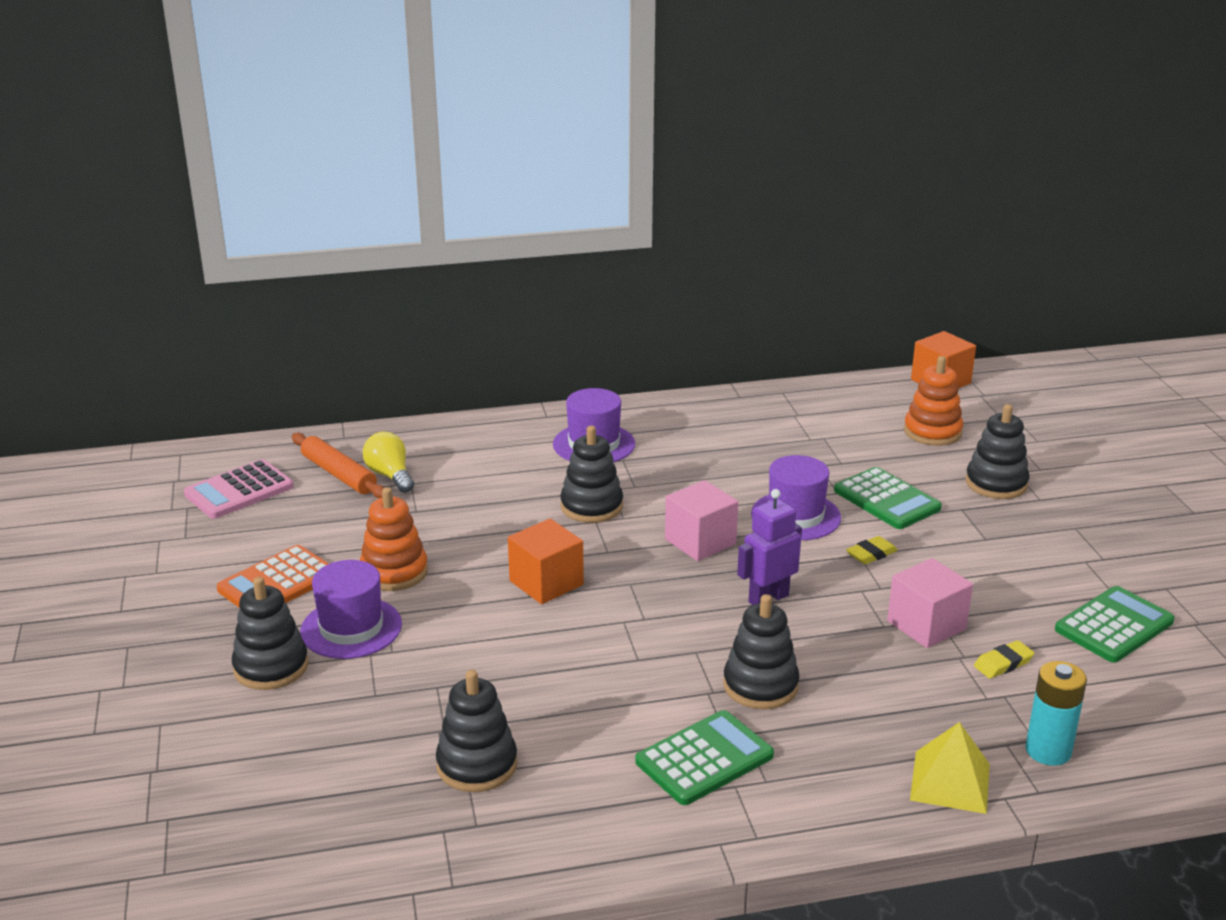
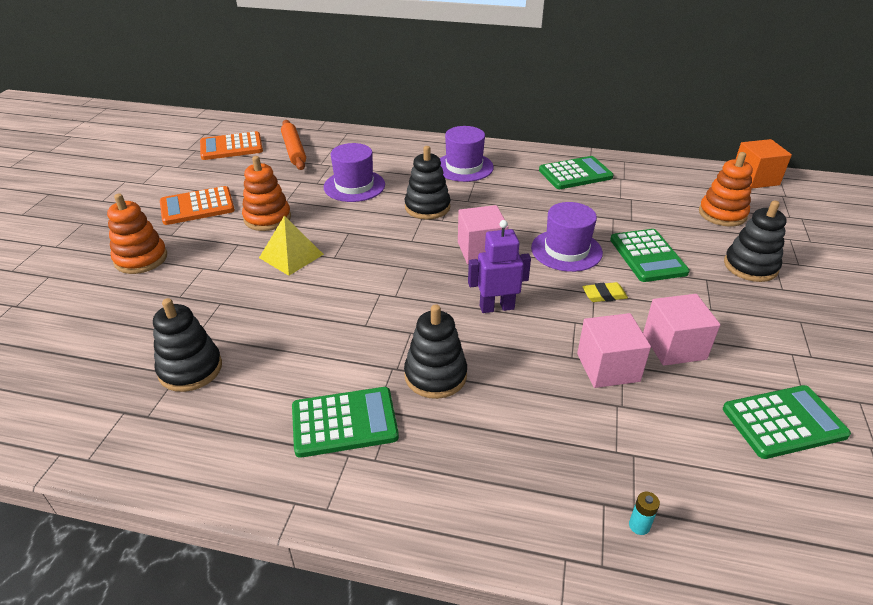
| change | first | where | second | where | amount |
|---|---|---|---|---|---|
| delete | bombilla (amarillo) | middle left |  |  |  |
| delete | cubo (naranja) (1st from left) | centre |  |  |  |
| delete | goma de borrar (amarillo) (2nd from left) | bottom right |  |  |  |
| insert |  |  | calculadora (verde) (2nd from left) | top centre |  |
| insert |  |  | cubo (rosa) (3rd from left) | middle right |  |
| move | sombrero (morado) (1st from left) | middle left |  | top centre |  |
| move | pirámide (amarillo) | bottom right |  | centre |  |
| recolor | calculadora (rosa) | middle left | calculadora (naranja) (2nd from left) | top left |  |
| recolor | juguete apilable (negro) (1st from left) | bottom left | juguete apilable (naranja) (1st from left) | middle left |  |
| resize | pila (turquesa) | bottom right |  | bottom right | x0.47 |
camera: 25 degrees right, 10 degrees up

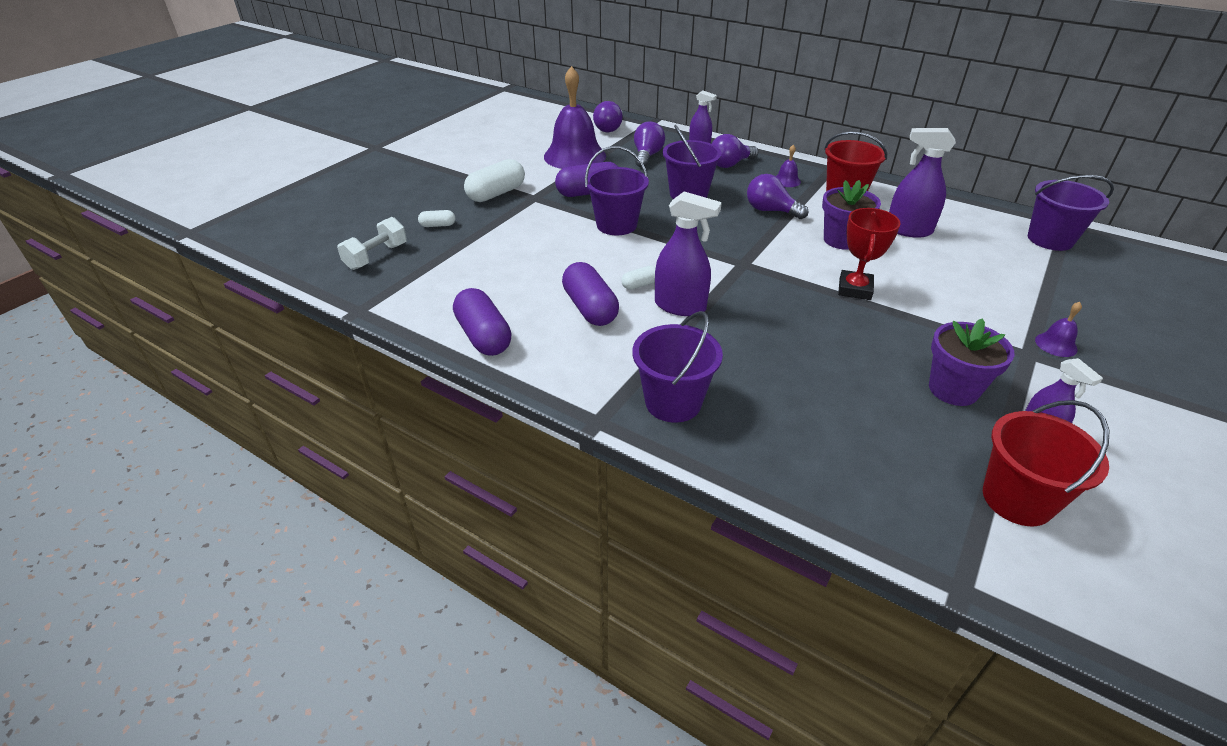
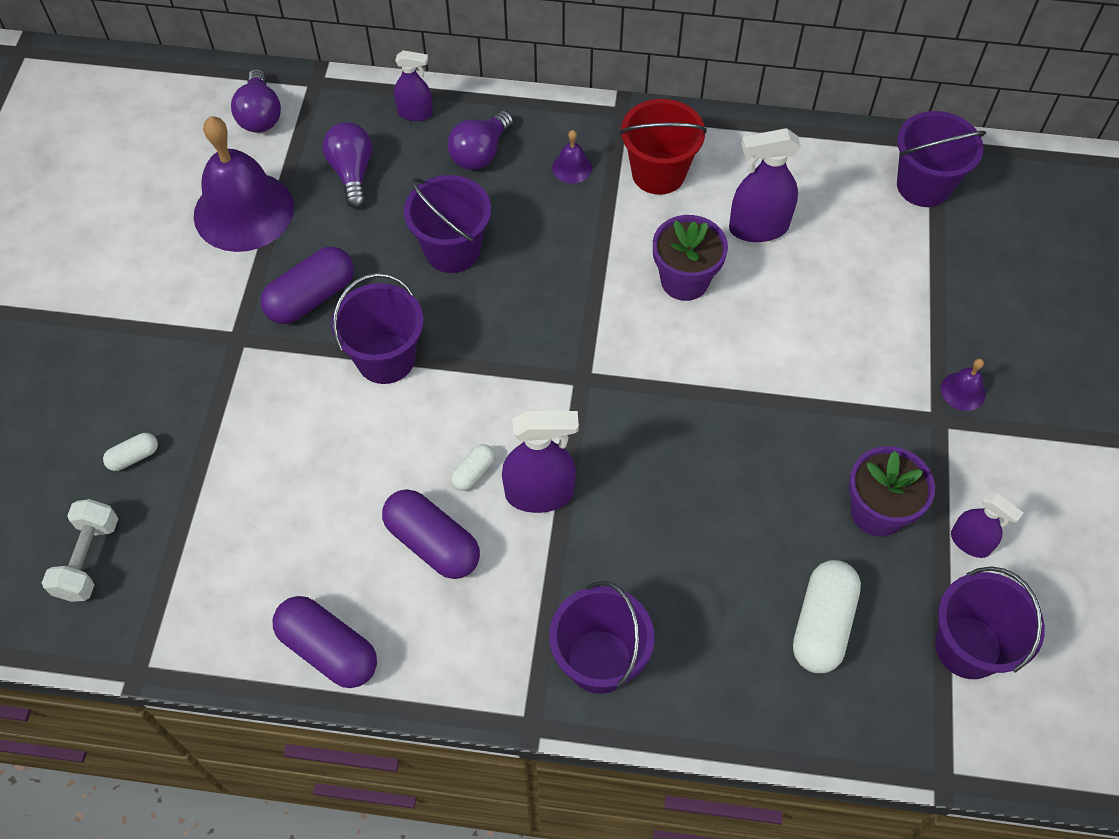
| change | first | where | second | where | amount |
|---|---|---|---|---|---|
| delete | bombilla (morado) (4th from left) | top centre |  |  |  |
| delete | trofeo (rojo) | middle right |  |  |  |
| move | cápsula (blanco) (2nd from left in the first image) | top centre | cápsula (blanco) (3rd from left) | bottom right |  |
| recolor | balde (rojo) (2nd from left) | middle right | balde (morado) (5th from left) | bottom right |  |
camera: 25 degrees left, 20 degrees up

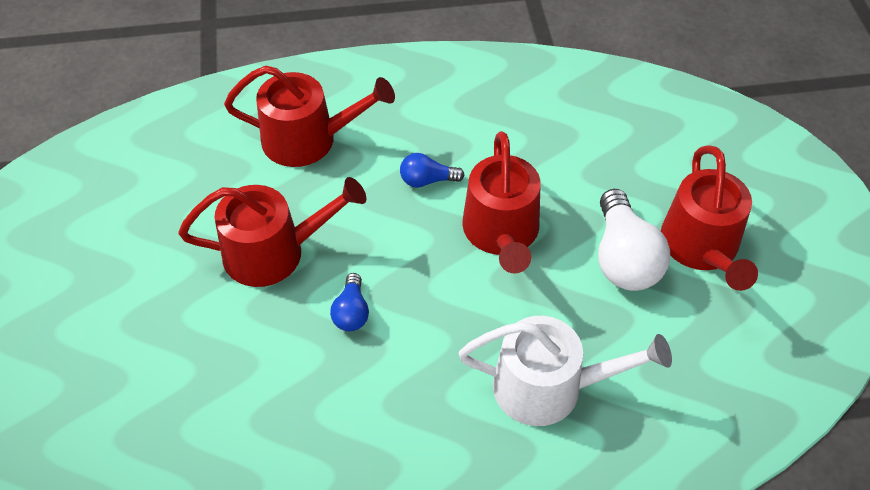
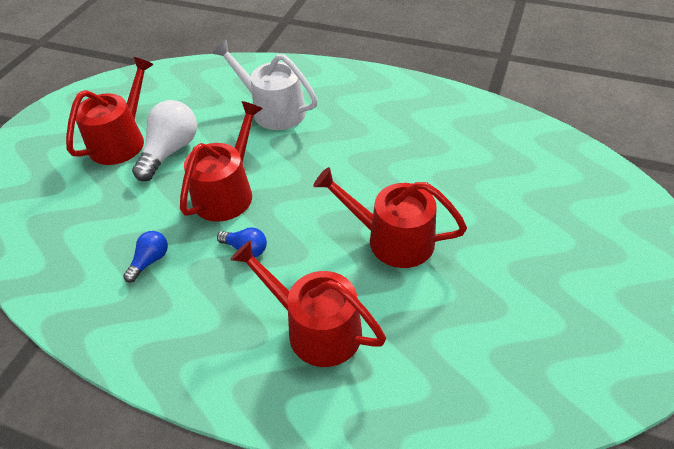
| change | first | where | second | where | amount |
|---|---|---|---|---|---|
| move | bombilla (azul) (1st from left) | centre |  | middle left |  |
camera: 150 degrees left, 5 degrees down

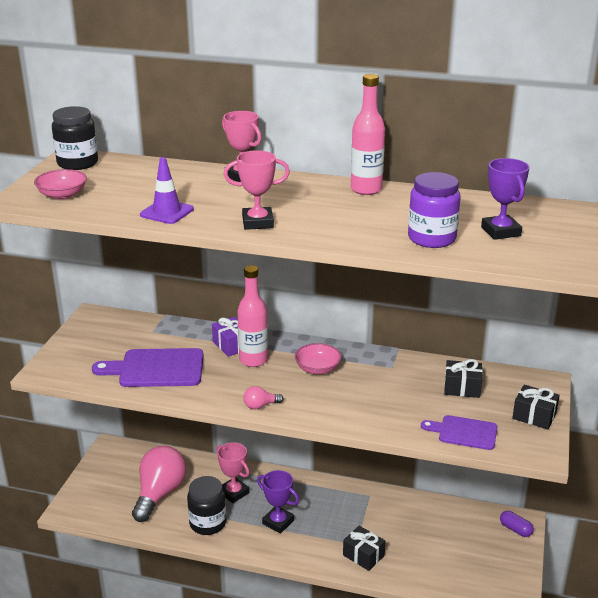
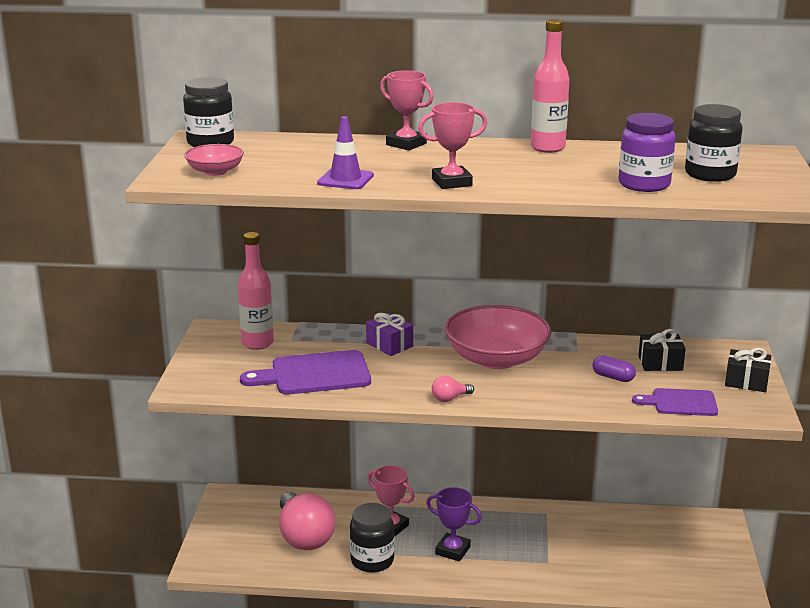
| change | first | where | second | where | amount |
|---|---|---|---|---|---|
| delete | regalo (negro) (1st from left) | bottom centre |  |  |  |
| move | botella (rosa) (1st from left) | centre |  | middle left |  |
| move | cápsula (morado) | bottom right |  | middle right |  |
| replace | trofeo (morado) (2nd from left) | top right | tarro (negro) (3rd from left) | top right |  |
| rotate | bombilla (rosa) (1st from left) | bottom left |  | bottom centre | 150 degrees clockwise |
| resize | cuenco (rosa) (2nd from left) | centre |  | centre | x2.00 |
camera: 10 degrees left, 5 degrees down

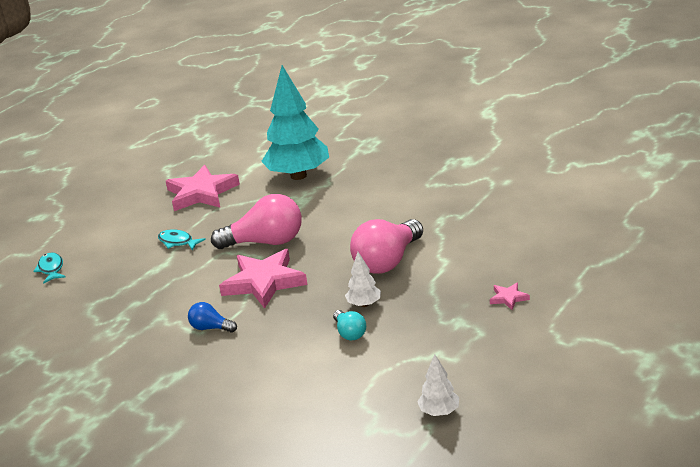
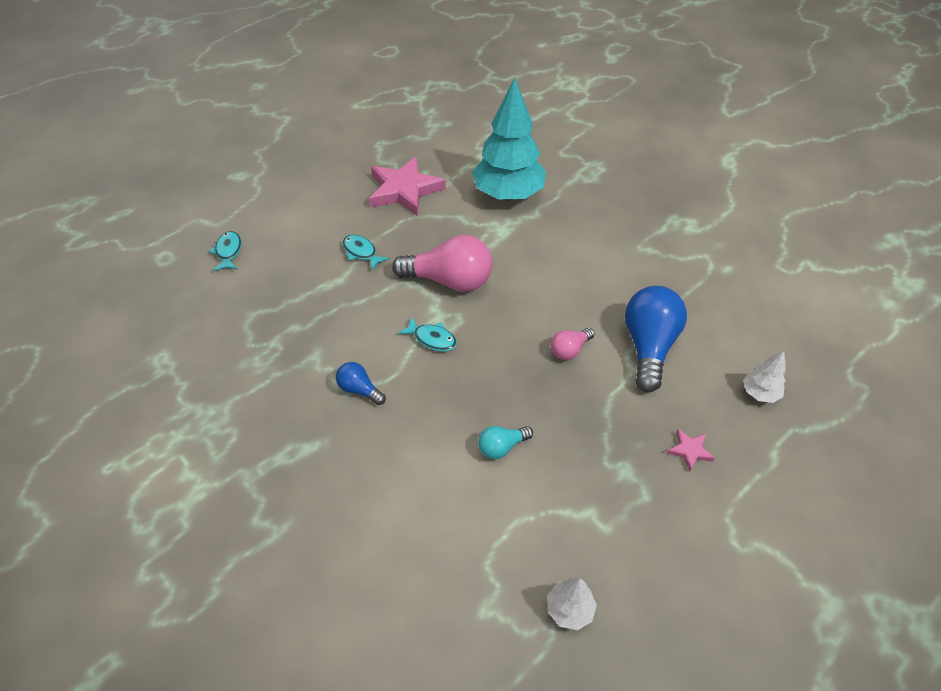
| change | first | where | second | where | amount |
|---|---|---|---|---|---|
| insert |  |  | bombilla (azul) (2nd from left) | middle right |  |
| move | árbol (blanco) (1st from left in the first image) | centre | árbol (blanco) (2nd from left) | middle right |  |
| replace | estrella (rosa) (2nd from left) | centre | pez (turquesa) (3rd from left) | centre |  |
| rotate | bombilla (turquesa) | bottom centre |  | centre | 75 degrees clockwise |
| resize | bombilla (rosa) (2nd from left) | centre |  | centre | x0.49 |
camera: 10 degrees right, 20 degrees up

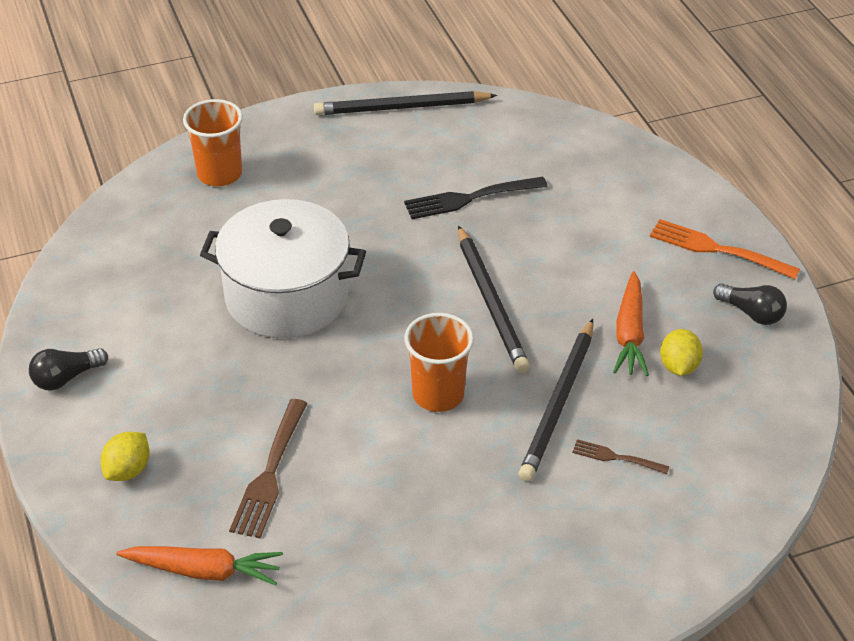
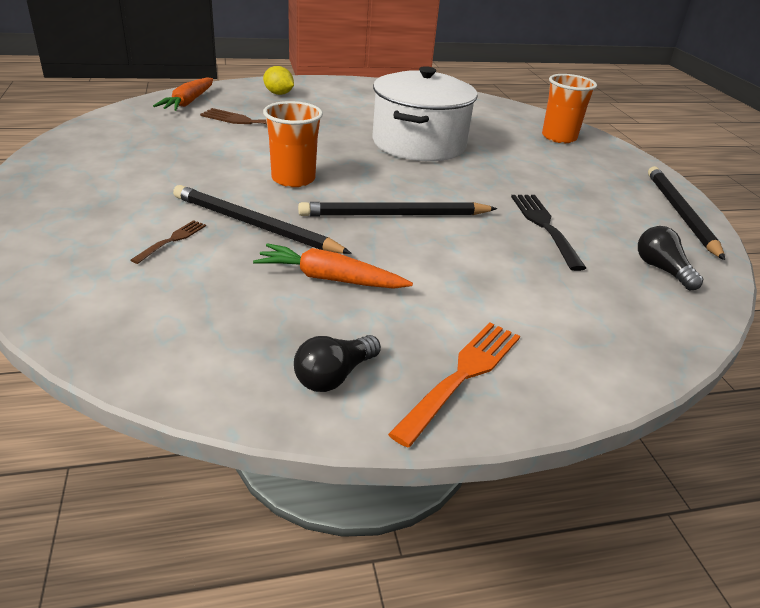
| change | first | where | second | where | amount |
|---|---|---|---|---|---|
| delete | limón (amarillo) (2nd from left) | middle right |  |  |  |
| move | bombilla (negro) (1st from left in the first image) | middle left | bombilla (negro) (2nd from left) | middle right |  |
camera: 95 degrees right, 10 degrees down

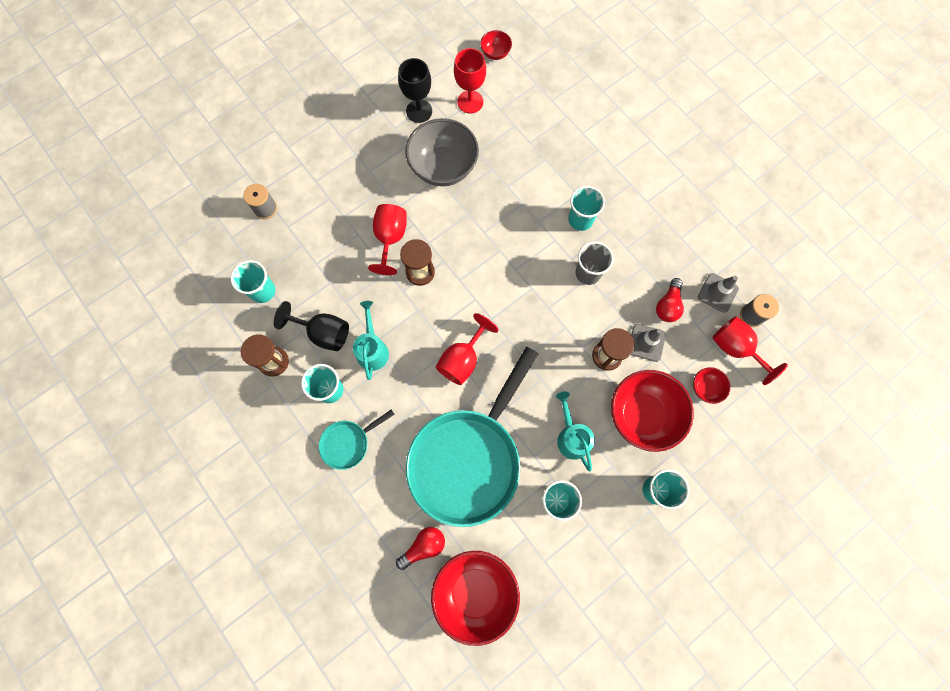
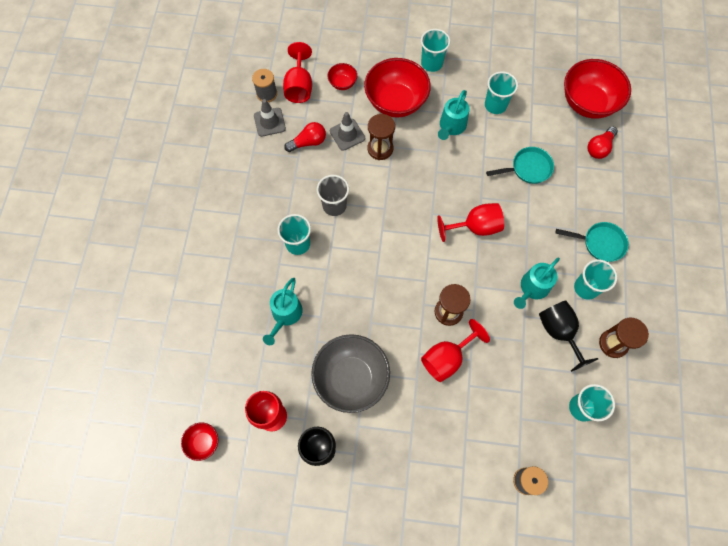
| change | first | where | second | where | amount |
|---|---|---|---|---|---|
| insert |  |  | regadera (turquesa) (1st from left) | centre |  |
| rotate | bombilla (rojo) (1st from left in the first image) | bottom centre | bombilla (rojo) (2nd from left) | top right | 60 degrees counterclockwise |
| resize | sartén (turquesa) (2nd from left in the first image) | centre | sartén (turquesa) (1st from left) | top right | x0.44 |
camera: 135 degrees left, 5 degrees down

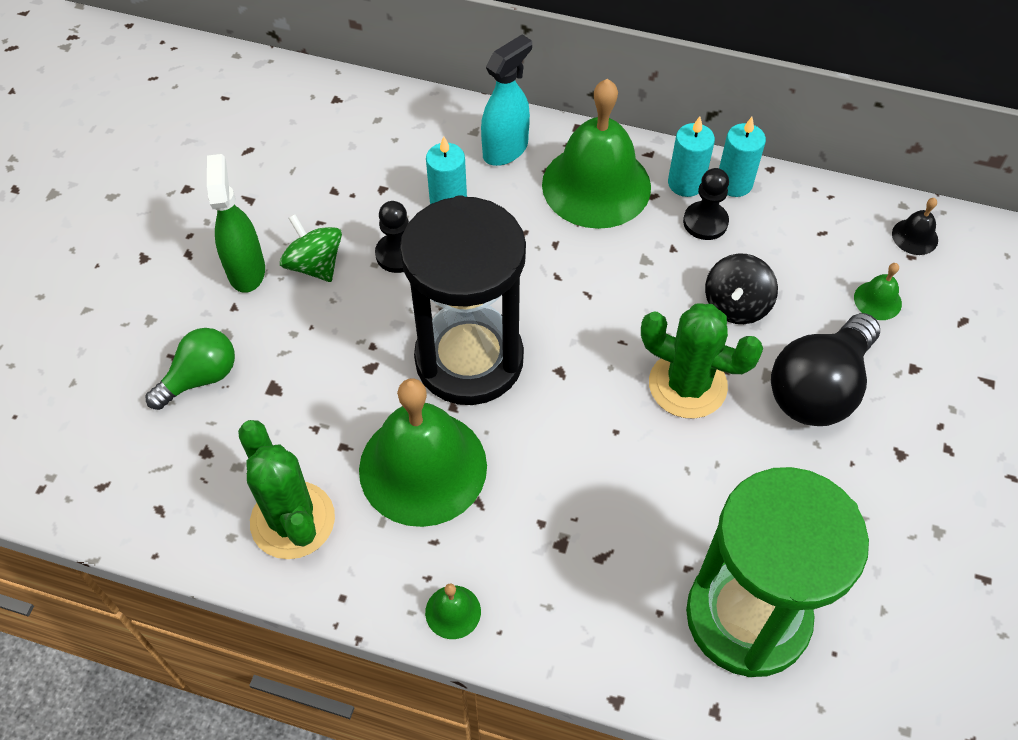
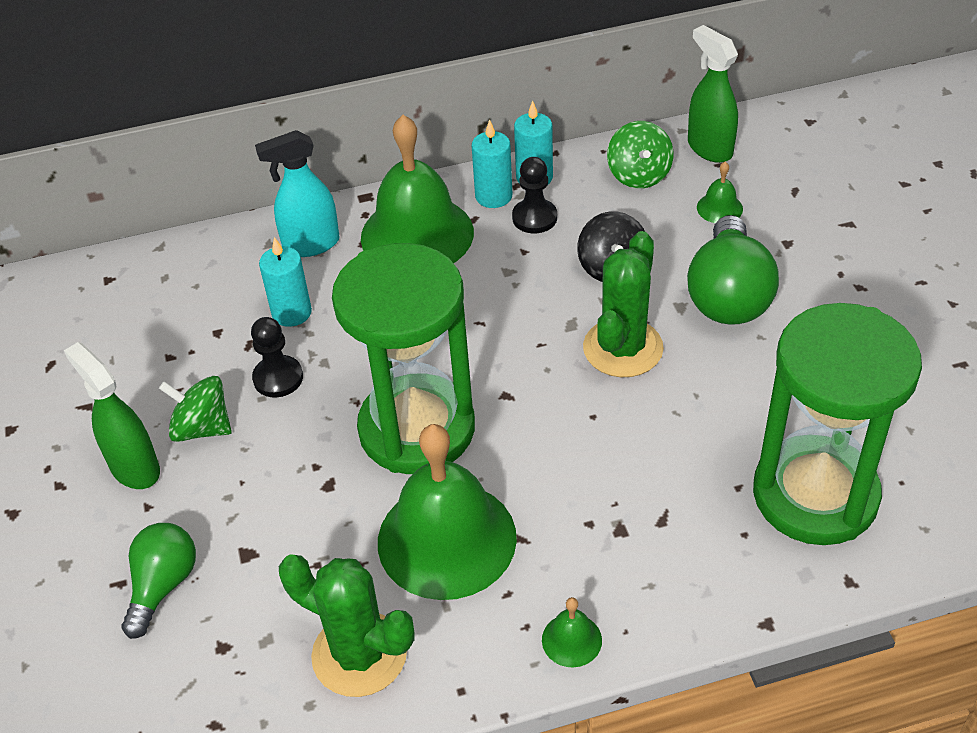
| change | first | where | second | where | amount |
|---|---|---|---|---|---|
| insert |  |  | peonza (verde) (2nd from left) | top centre |  |
| replace | campana (negro) | top right | pulverizador (verde) (2nd from left) | top right |  |
| recolor | reloj de arena (negro) | centre | reloj de arena (verde) (1st from left) | centre |  |
| recolor | bombilla (negro) | middle right | bombilla (verde) (2nd from left) | middle right |  |
| rotate | pulverizador (turquesa) | top centre |  | top left | 120 degrees counterclockwise |
| rotate | cactus (verde) (2nd from left) | middle right |  | centre | 60 degrees counterclockwise |
camera: 30 degrees left, 10 degrees down

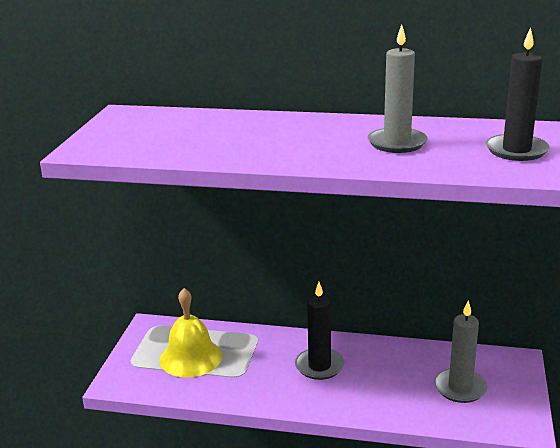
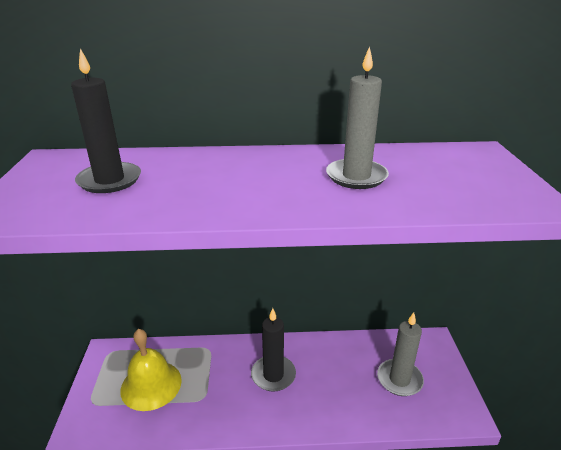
| change | first | where | second | where | amount |
|---|---|---|---|---|---|
| move | vela (negro) (2nd from left in the first image) | top right | vela (negro) (1st from left) | top left |  |
camera: 15 degrees left, 5 degrees up

